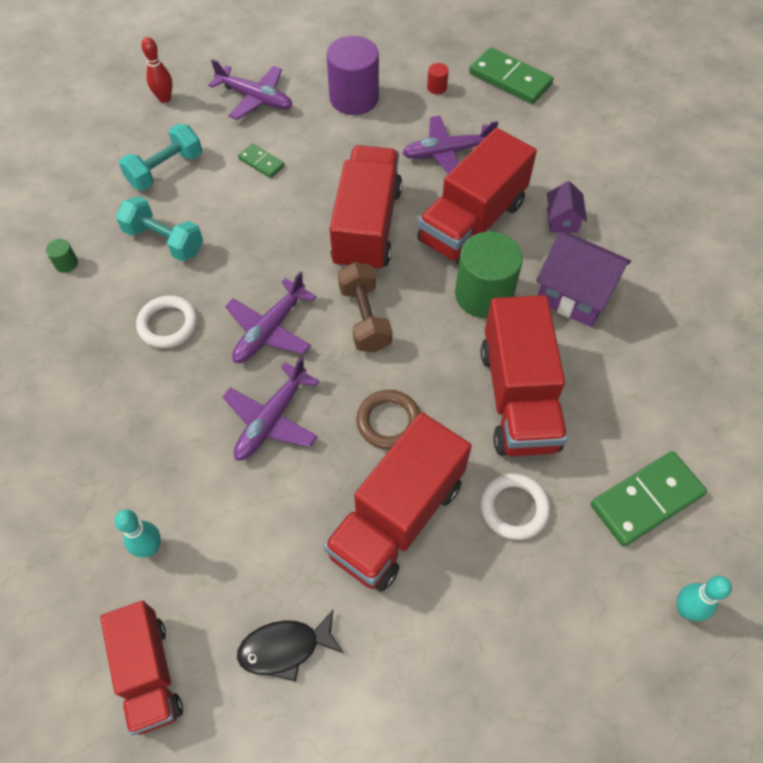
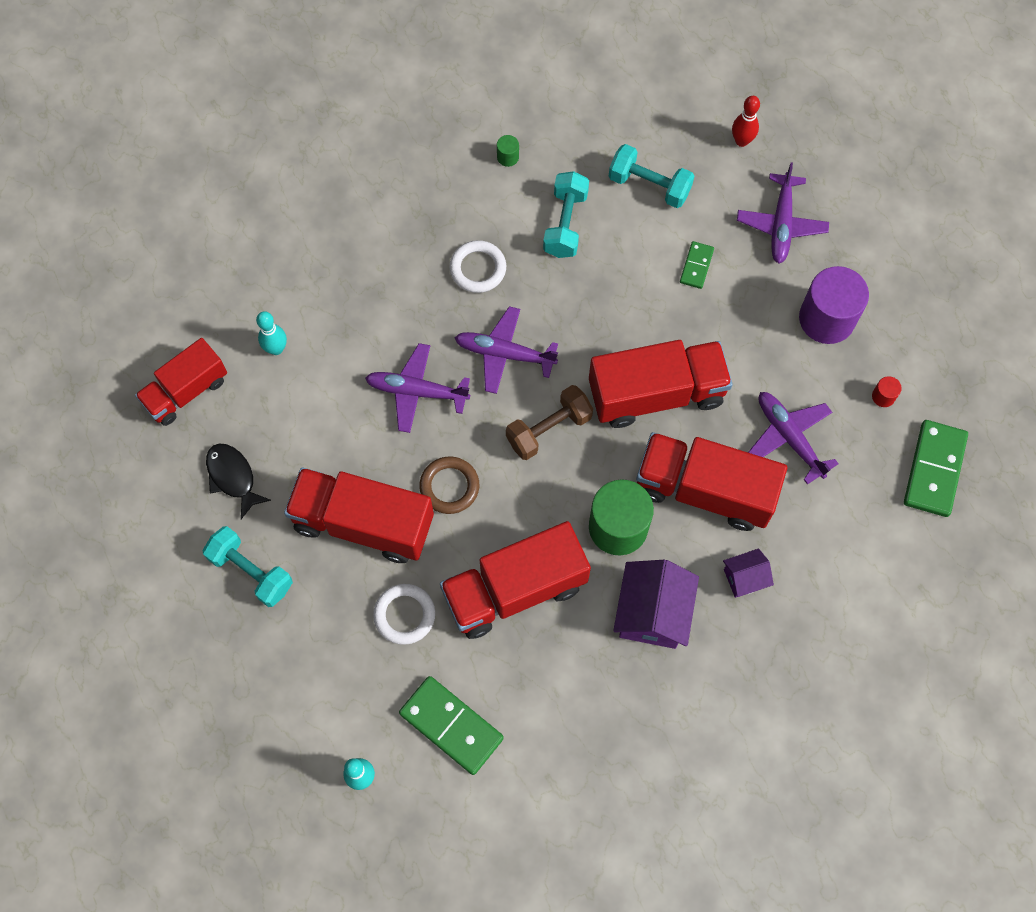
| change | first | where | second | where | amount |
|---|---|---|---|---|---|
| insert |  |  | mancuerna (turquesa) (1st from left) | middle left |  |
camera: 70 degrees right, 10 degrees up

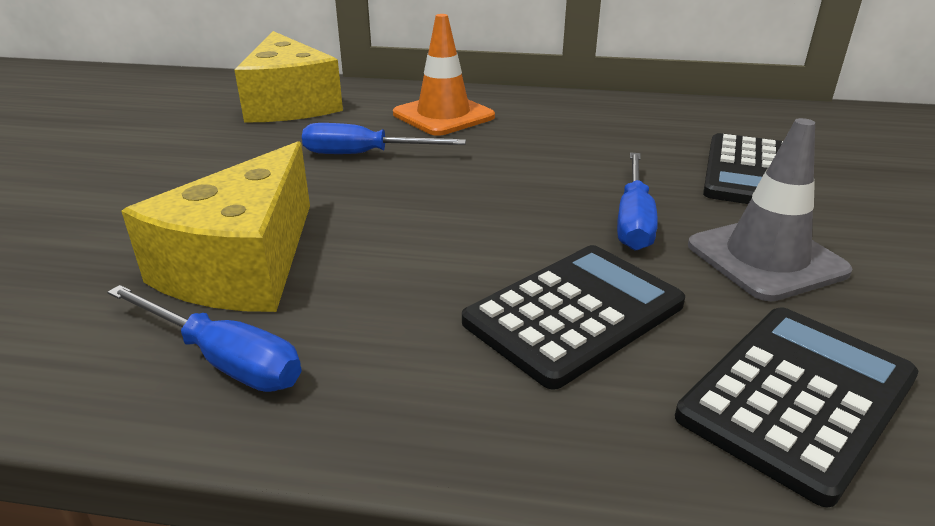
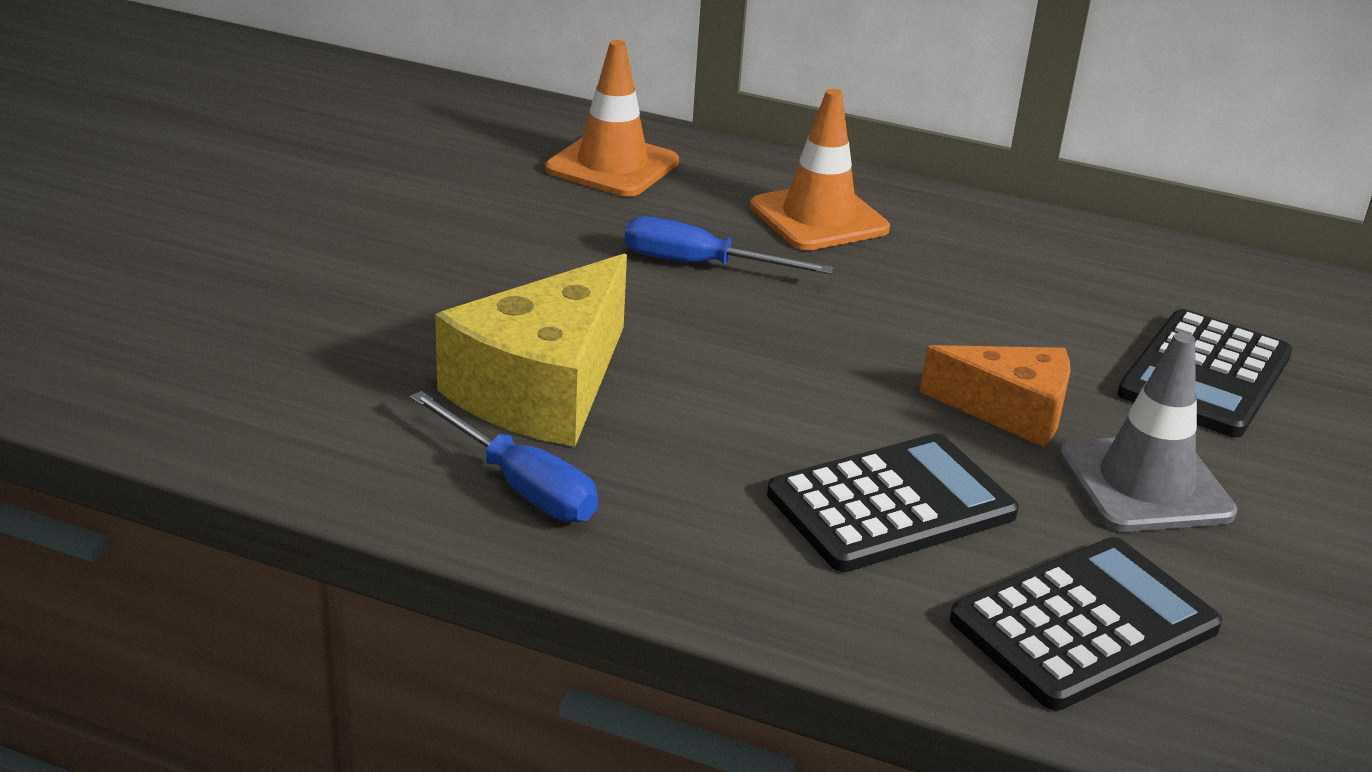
| change | first | where | second | where | amount |
|---|---|---|---|---|---|
| replace | queso (amarillo) (2nd from left) | top left | cono de tráfico (naranja) (1st from left) | top centre |  |
| replace | destornillador (azul) (3rd from left) | middle right | queso (naranja) | middle right |  |
camera: 10 degrees right, 0 degrees up

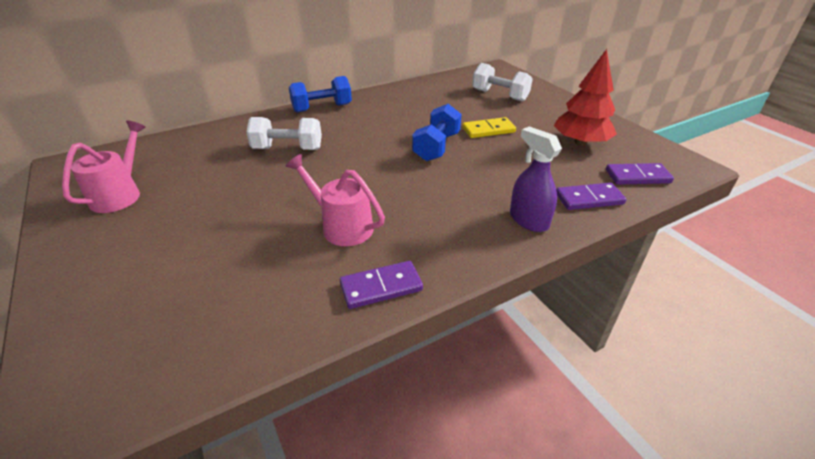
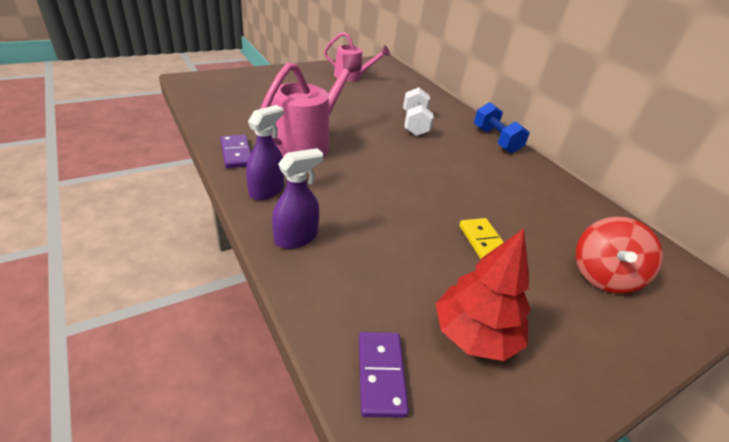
| change | first | where | second | where | amount |
|---|---|---|---|---|---|
| delete | mancuerna (azul) (2nd from left) | top centre |  |  |  |
| delete | ficha de dominó (morado) (2nd from left) | middle right |  |  |  |
| insert |  |  | pulverizador (morado) (1st from left) | centre |  |
| replace | mancuerna (blanco) (2nd from left) | top centre | peonza (rojo) | middle right |  |
| resize | regadera (rosa) (2nd from left in the first image) | centre | regadera (rosa) (1st from left) | top centre | x1.56 |
camera: 85 degrees right, 0 degrees up

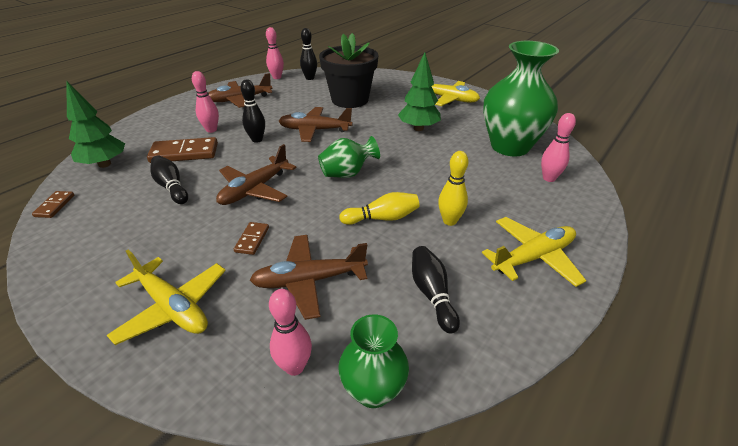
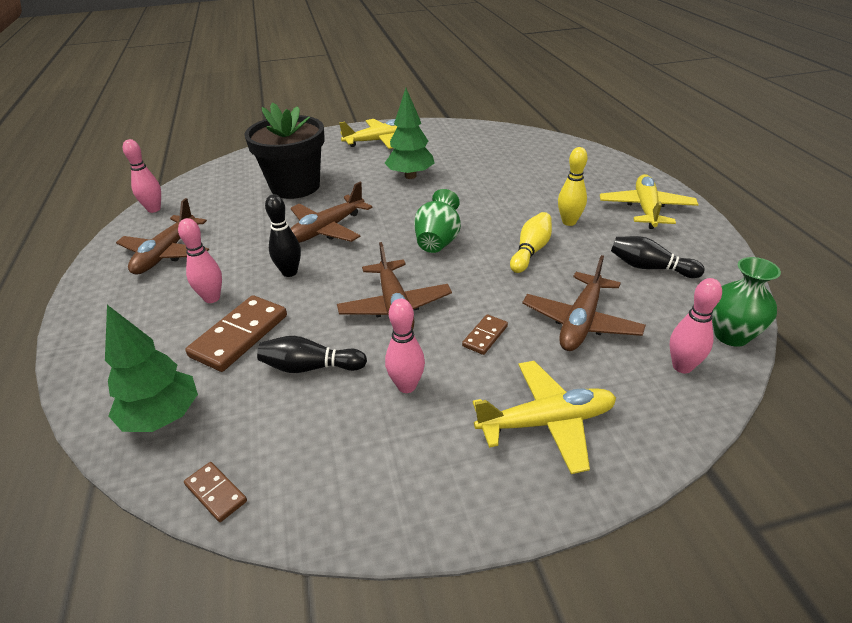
| change | first | where | second | where | amount |
|---|---|---|---|---|---|
| delete | bolo (negro) (3rd from left) | top centre |  |  |  |
| delete | florero (verde) (3rd from left) | top right |  |  |  |
| move | bolo (rosa) (4th from left in the first image) | top right | bolo (rosa) (3rd from left) | centre |  |
| rotate | ficha de dominó (marrón) (3rd from left) | centre |  | centre | 75 degrees clockwise |
camera: 50 degrees left, 0 degrees up

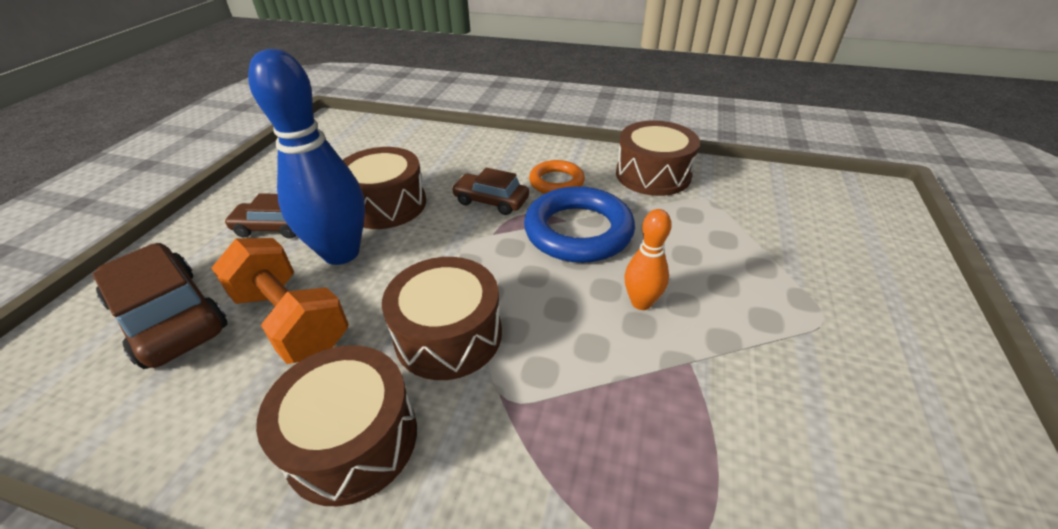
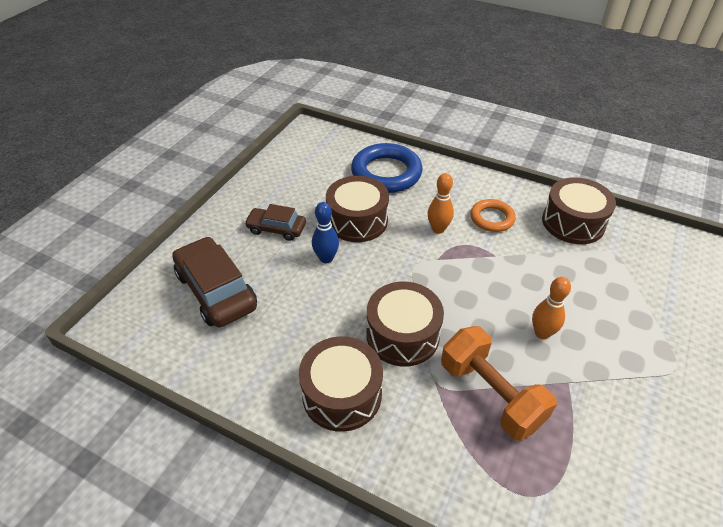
| change | first | where | second | where | amount |
|---|---|---|---|---|---|
| move | mancuerna (naranja) | middle left |  | bottom right |  |
| move | anillo (azul) | centre |  | top centre |  |
| replace | coche (marrón) (3rd from left) | centre | bolo (naranja) (1st from left) | centre |  |
| resize | bolo (azul) | top left |  | centre | x0.51 |
camera: 10 degrees right, 5 degrees up

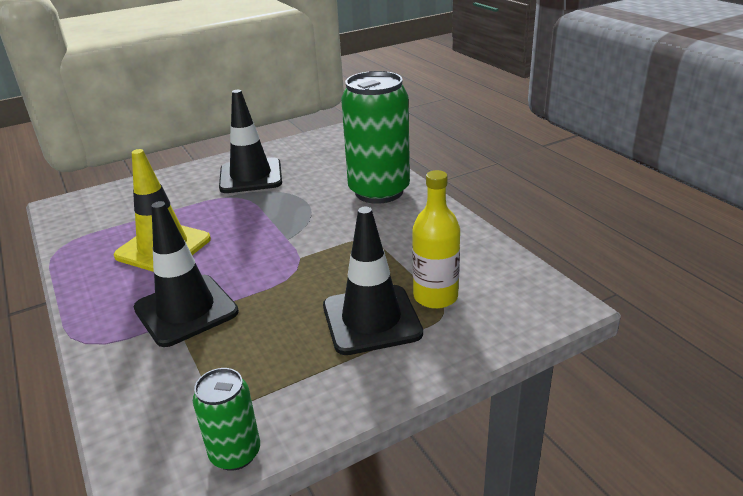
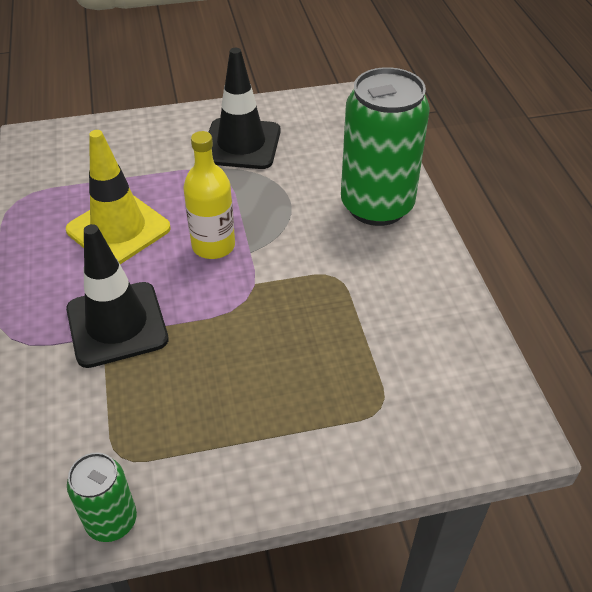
| change | first | where | second | where | amount |
|---|---|---|---|---|---|
| delete | cono de tráfico (negro) (3rd from left) | centre |  |  |  |
| move | botella (amarillo) | centre |  | top centre |  |
camera: 15 degrees right, 15 degrees up

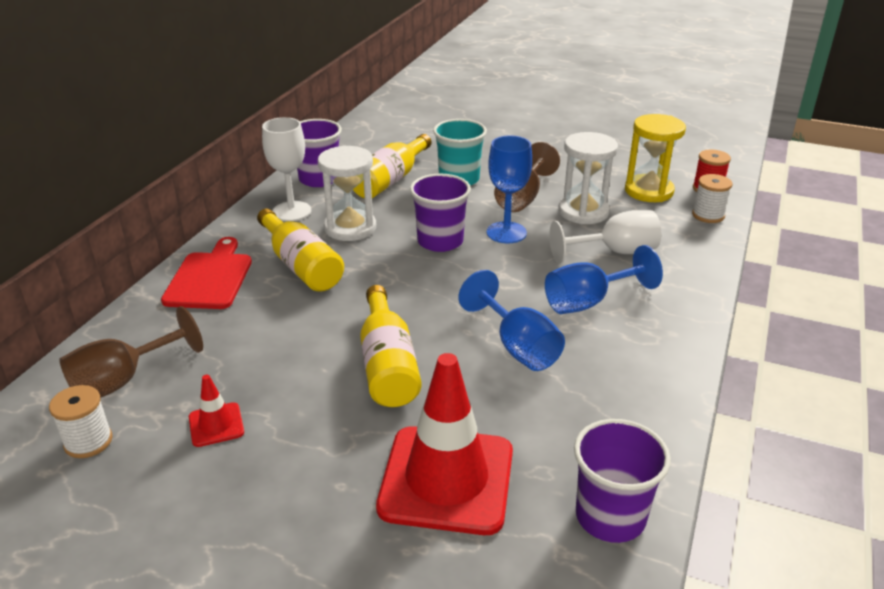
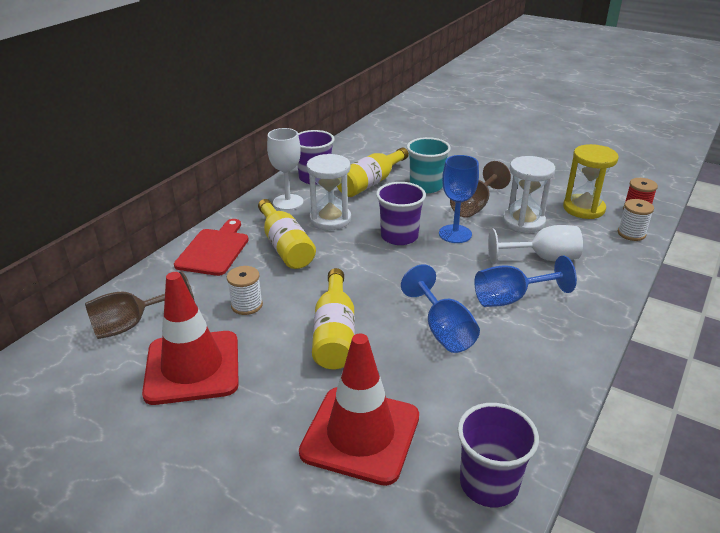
| change | first | where | second | where | amount |
|---|---|---|---|---|---|
| move | carrete (blanco) (1st from left) | bottom left |  | centre |  |
| resize | cono de tráfico (rojo) (1st from left) | bottom left |  | middle left | x2.28 |
camera: 10 degrees right, 0 degrees up

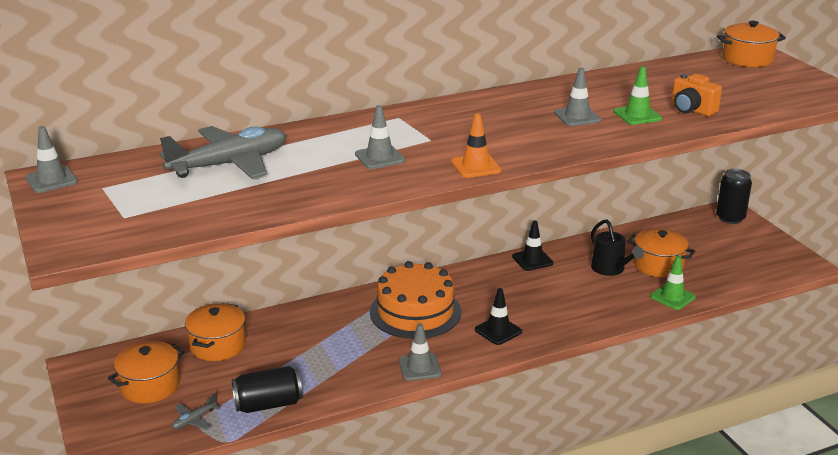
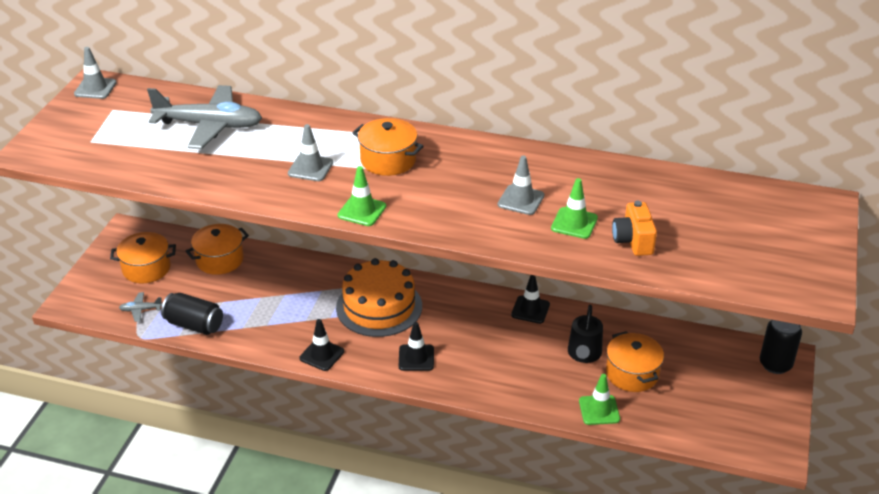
| change | first | where | second | where | amount |
|---|---|---|---|---|---|
| move | olla (naranja) (4th from left in the first image) | top right | olla (naranja) (3rd from left) | top centre |  |
| recolor | cono de tráfico (gris) (3rd from left) | bottom centre | cono de tráfico (negro) (1st from left) | bottom centre |  |
| recolor | cono de tráfico (naranja) | top centre | cono de tráfico (verde) (1st from left) | centre |  |
camera: 40 degrees right, 10 degrees up

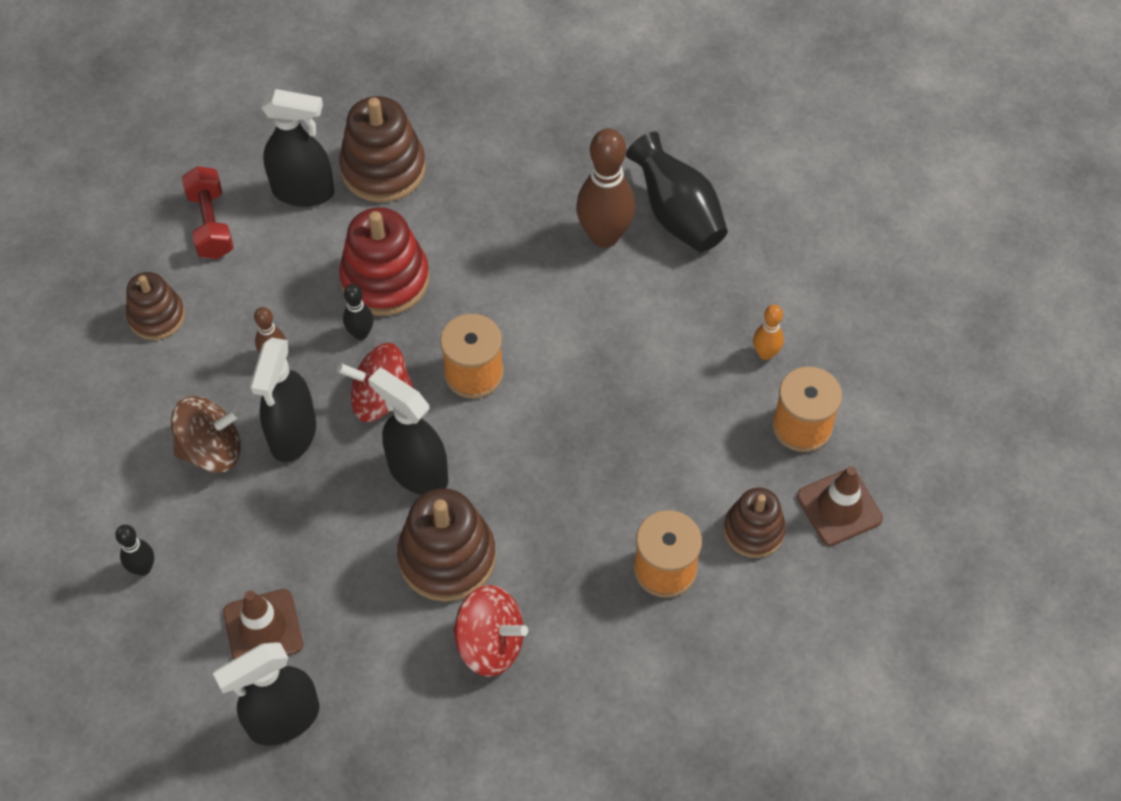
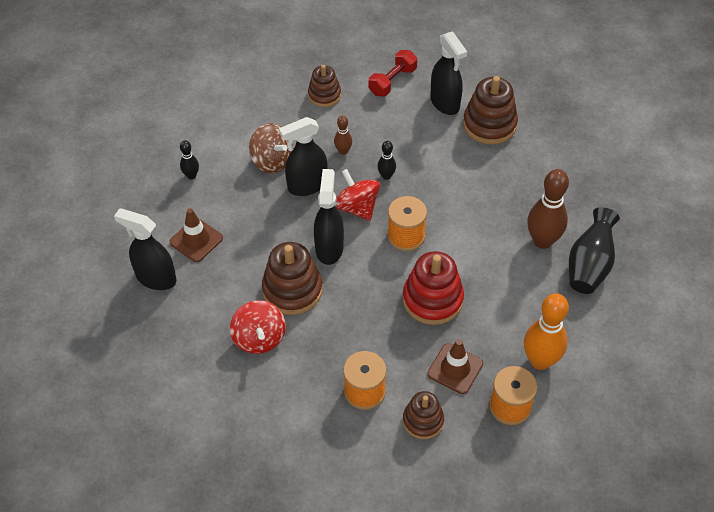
| change | first | where | second | where | amount |
|---|---|---|---|---|---|
| move | juguete apilable (rojo) | top centre |  | centre |  |
| move | cono de tráfico (marrón) (2nd from left) | middle right |  | bottom centre |  |
| resize | bolo (naranja) | middle right |  | middle right | x1.99 |
camera: 55 degrees right, 5 degrees down

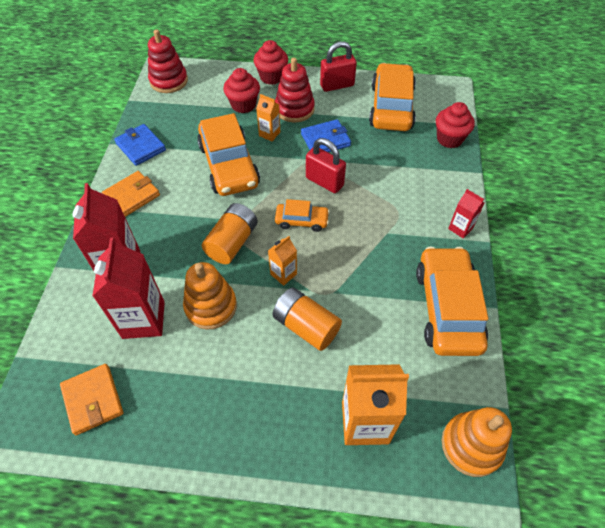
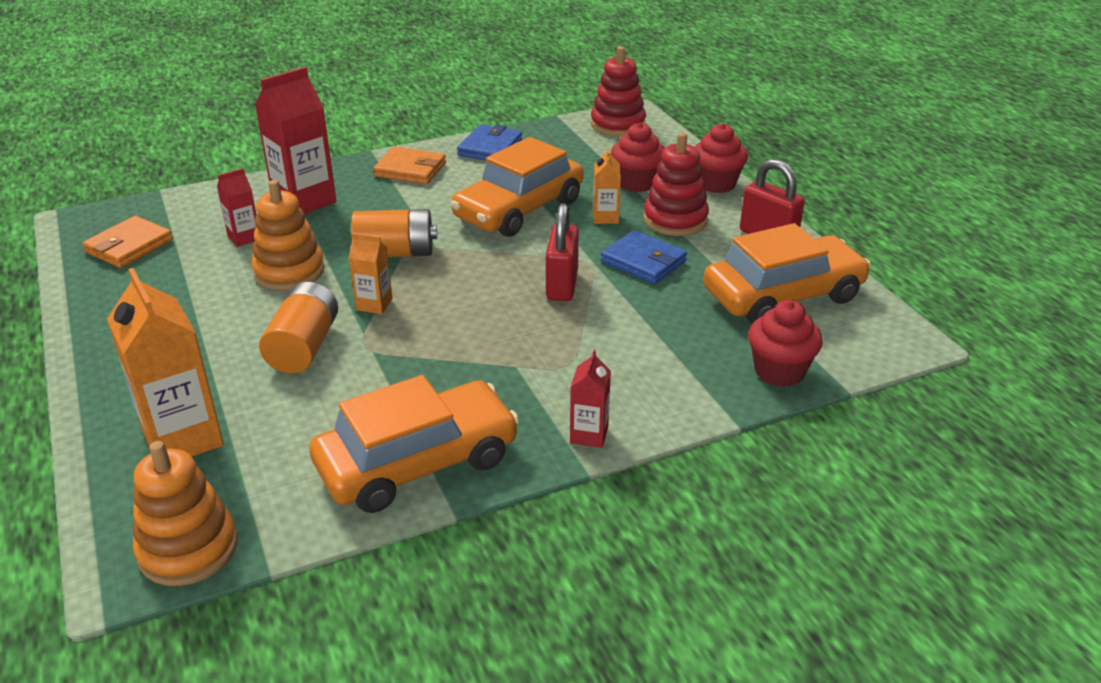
| change | first | where | second | where | amount |
|---|---|---|---|---|---|
| delete | coche (naranja) (2nd from left) | centre |  |  |  |
| resize | cartón de leche (rojo) (2nd from left in the first image) | middle left | cartón de leche (rojo) (1st from left) | top left | x0.52 |
camera: 60 degrees right, 20 degrees down

